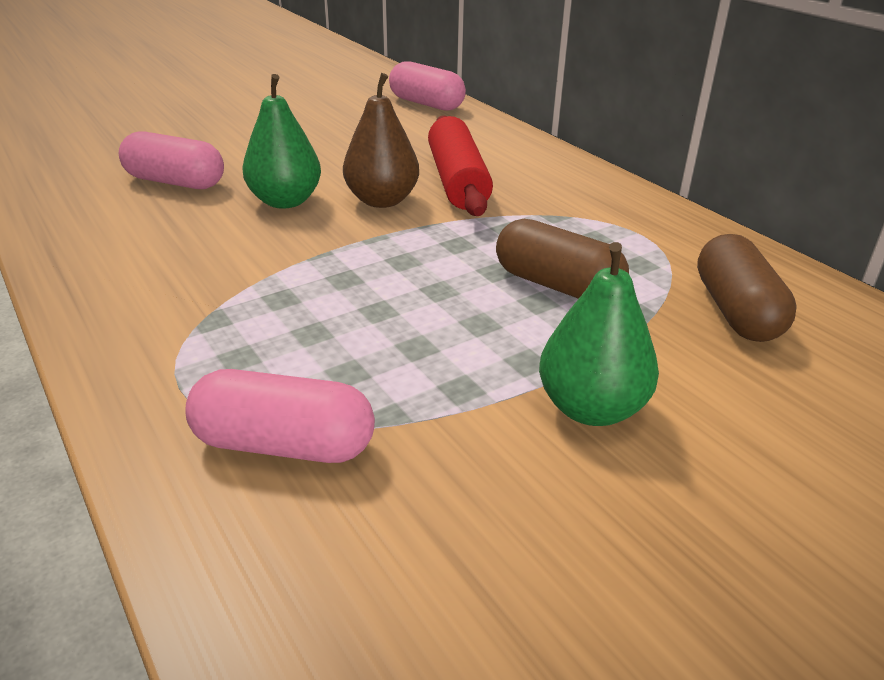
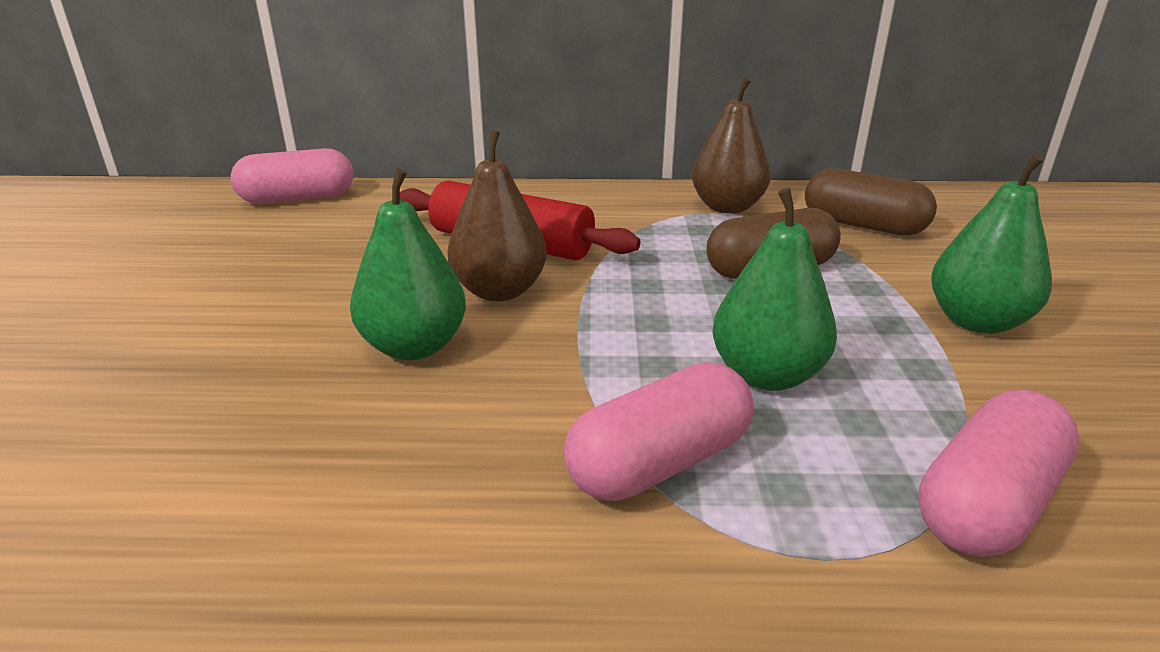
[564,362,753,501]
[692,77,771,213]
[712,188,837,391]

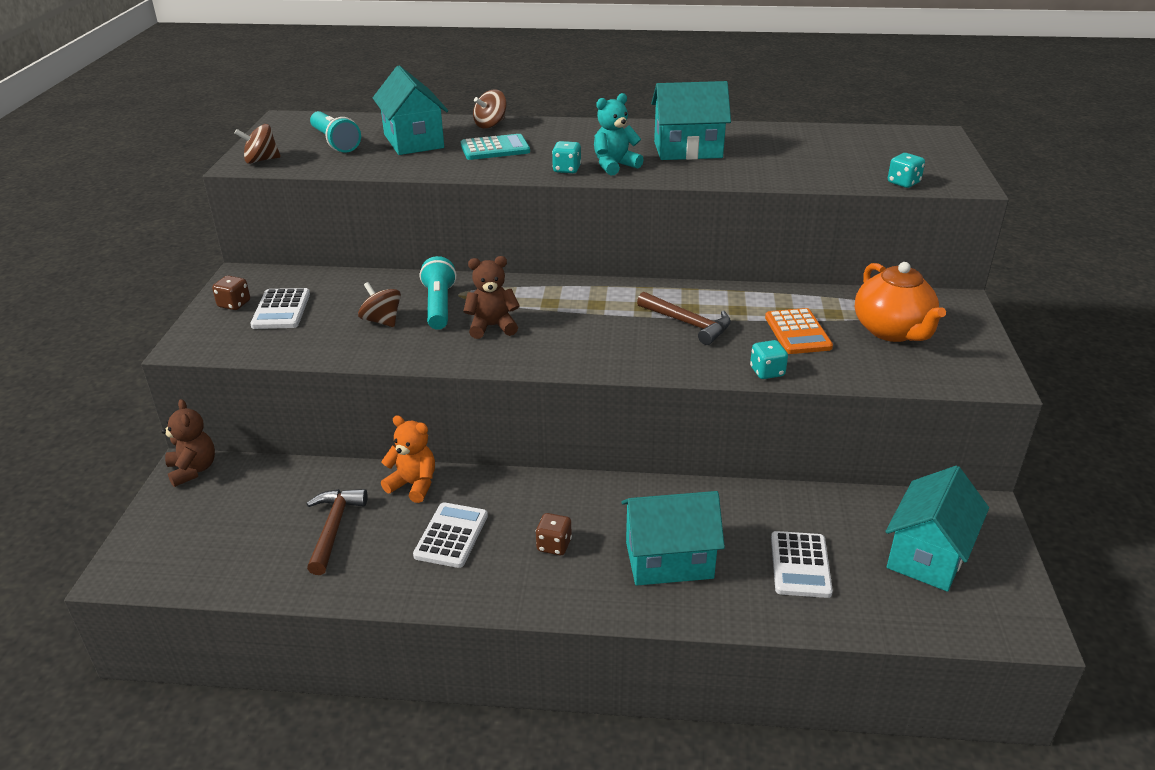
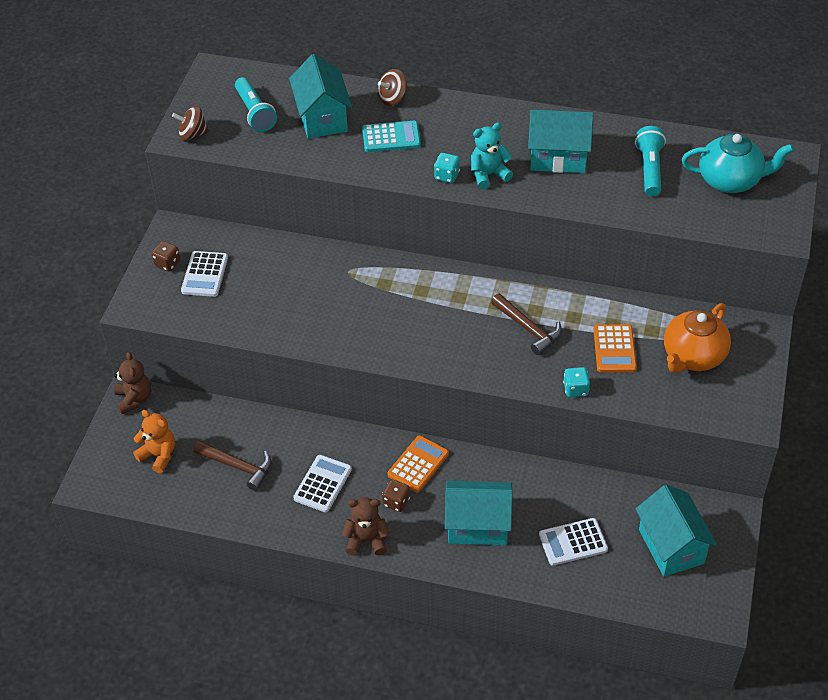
[133,410,175,473]
[194,441,272,491]
[342,497,389,556]
[388,435,449,492]
[539,518,608,566]
[635,126,666,196]
[636,485,717,577]
[664,303,731,373]
[682,133,794,193]
[358,282,401,327] (first image)
[888,153,925,188] (first image)

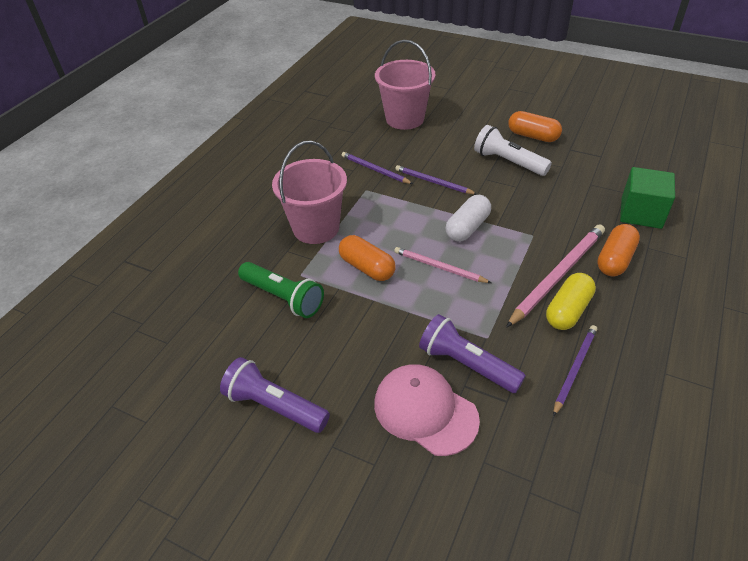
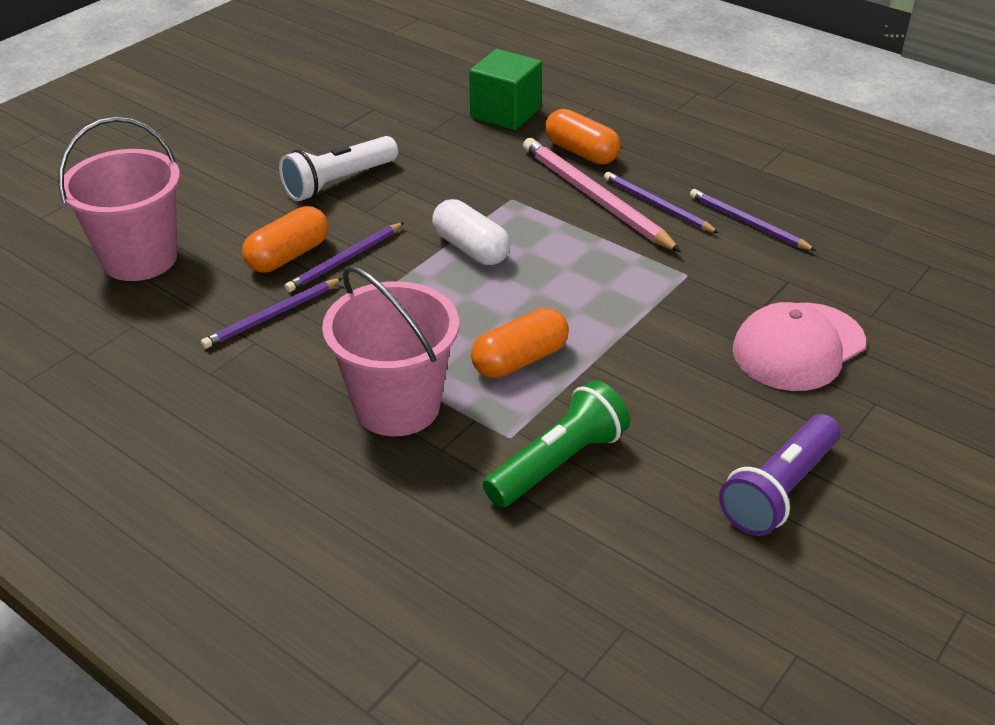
[242,206,329,272]
[604,172,719,233]
[394,247,491,283] (first image)
[419,314,526,393] (first image)

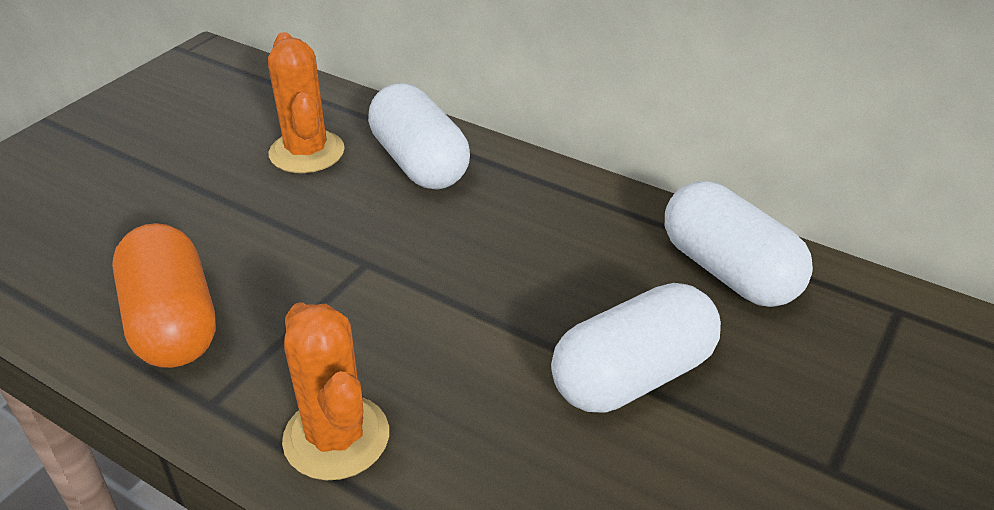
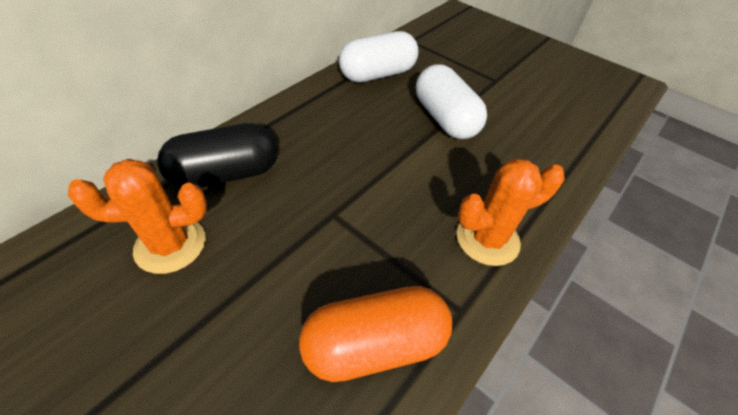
[157,123,278,188]

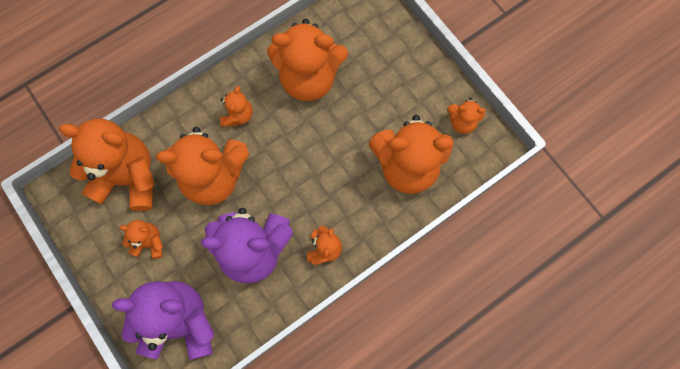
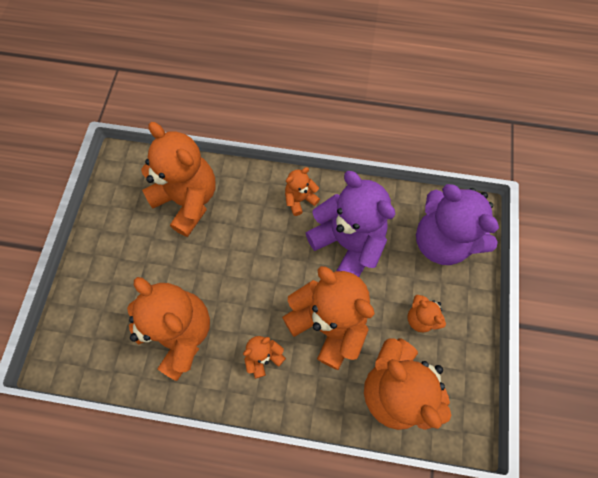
[447,98,486,134] (first image)

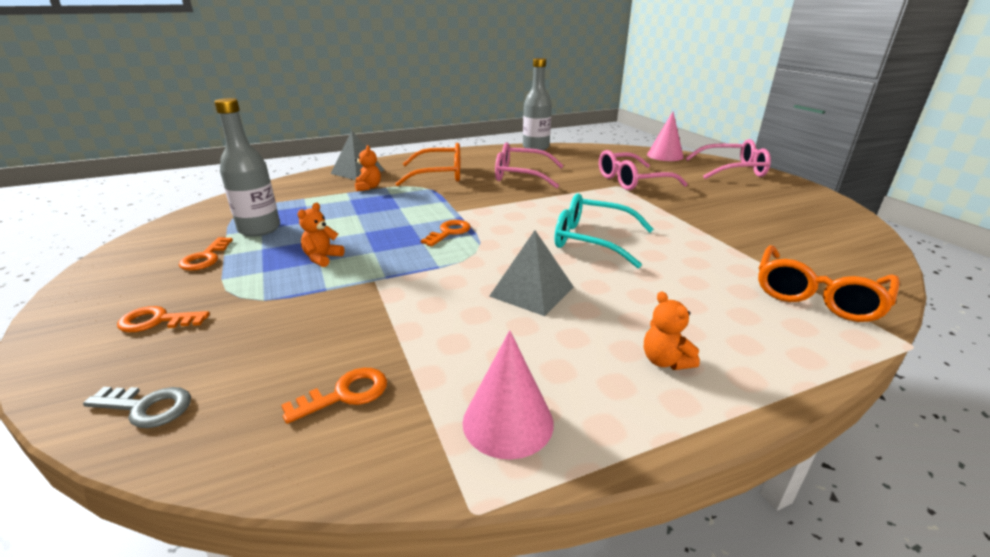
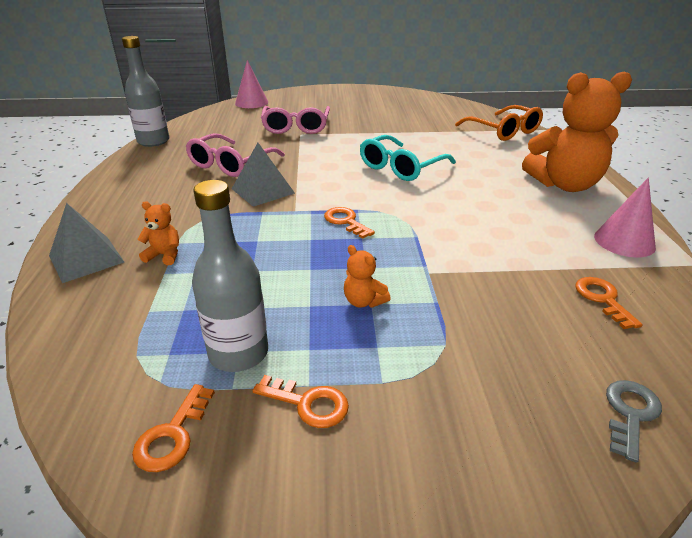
[132,384,215,472]
[232,143,295,207]
[522,72,632,192]
[395,143,461,186] (first image)
[686,139,771,179] (first image)

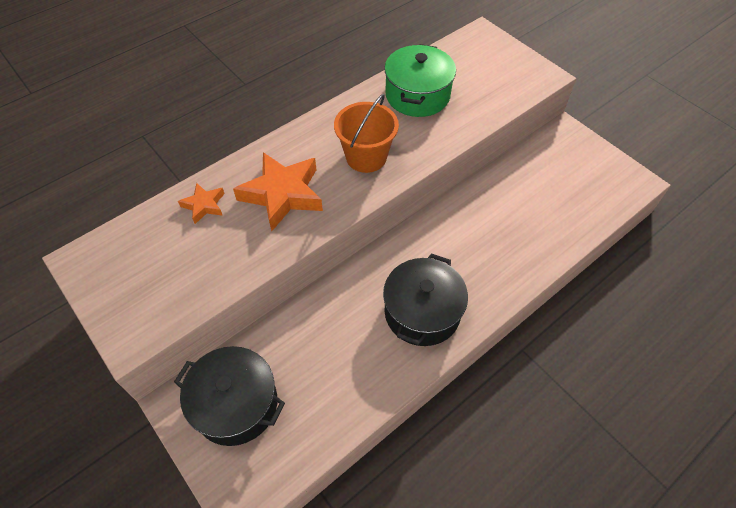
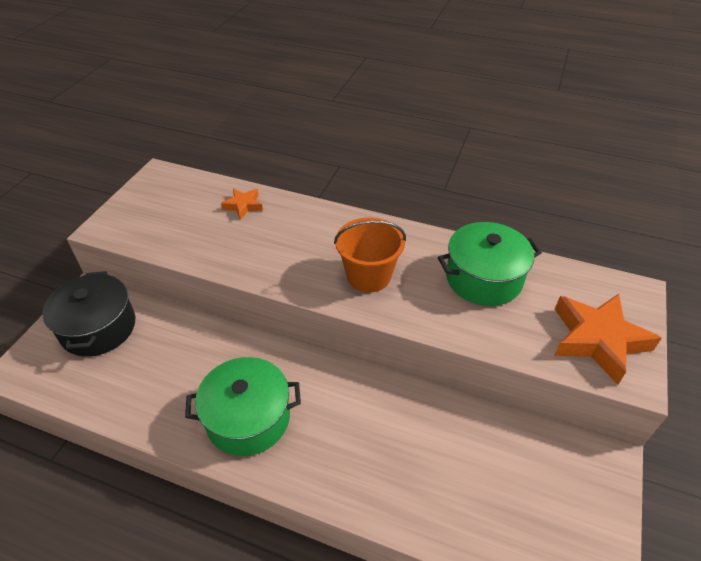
[185,357,301,456]
[554,294,662,384]

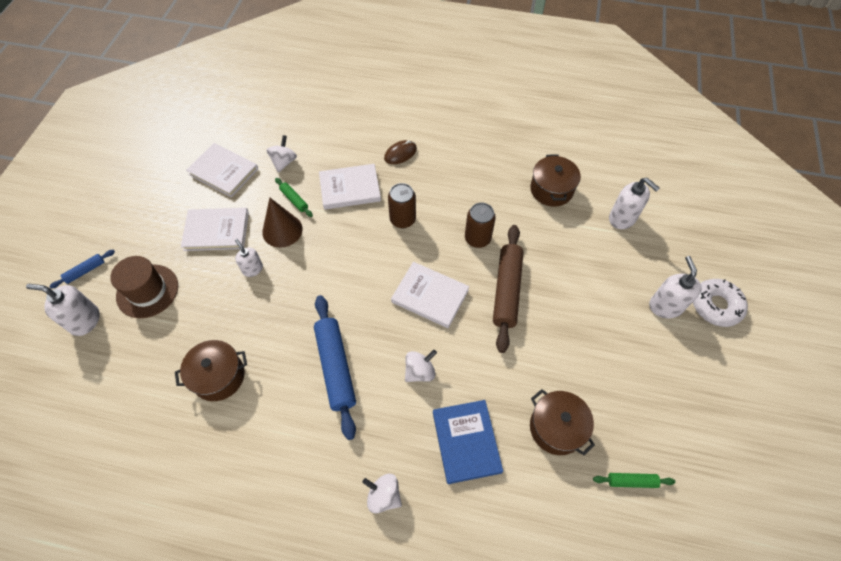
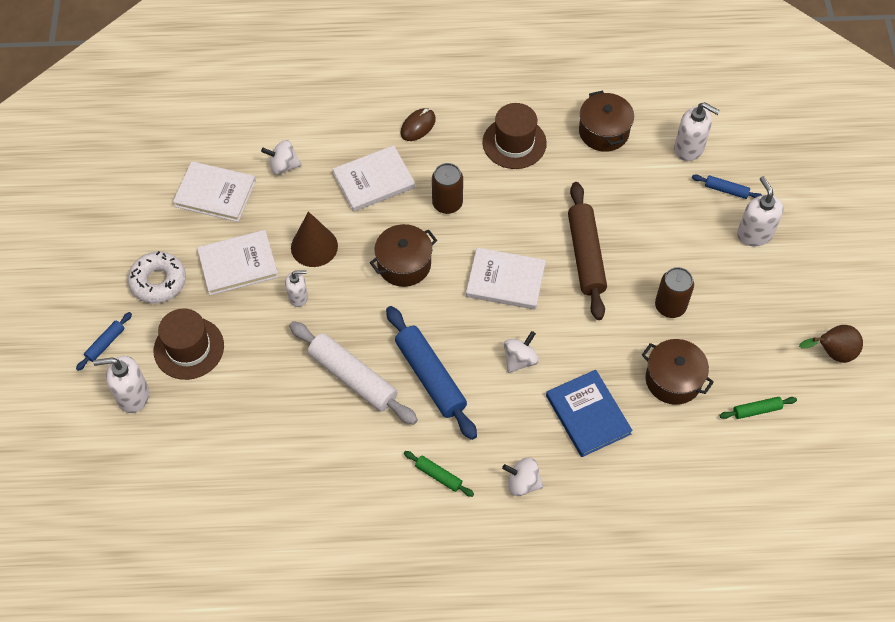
[128,251,186,303]
[261,140,302,175]
[285,270,308,307]
[289,321,418,425]
[370,224,437,287]
[404,451,474,497]
[483,103,547,169]
[655,267,694,318]
[692,174,762,199]
[799,325,863,363]

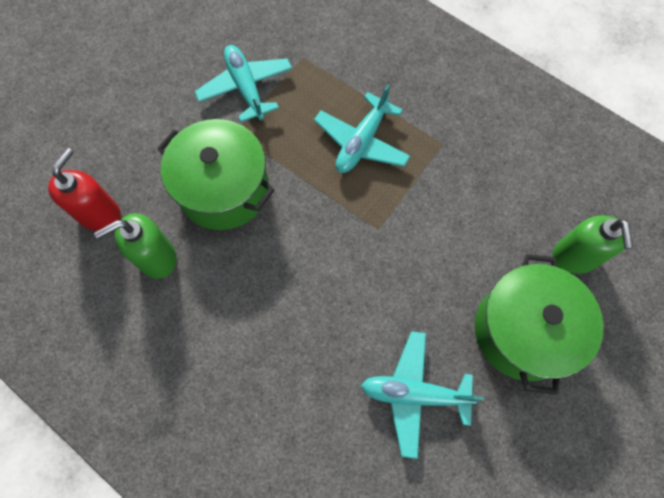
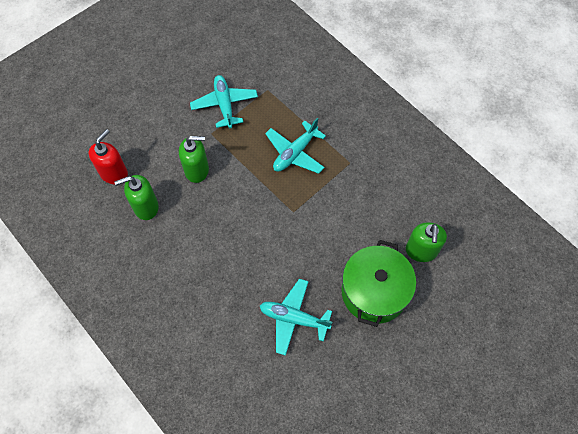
[179,136,209,183]

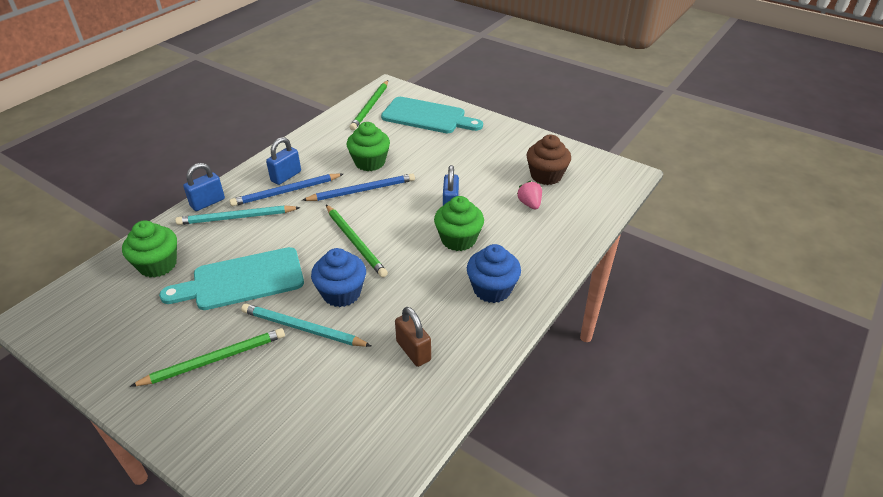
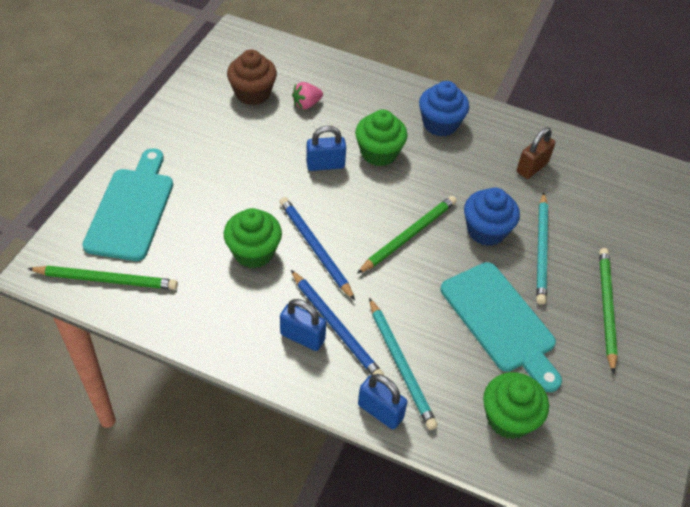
[599,248,618,374]

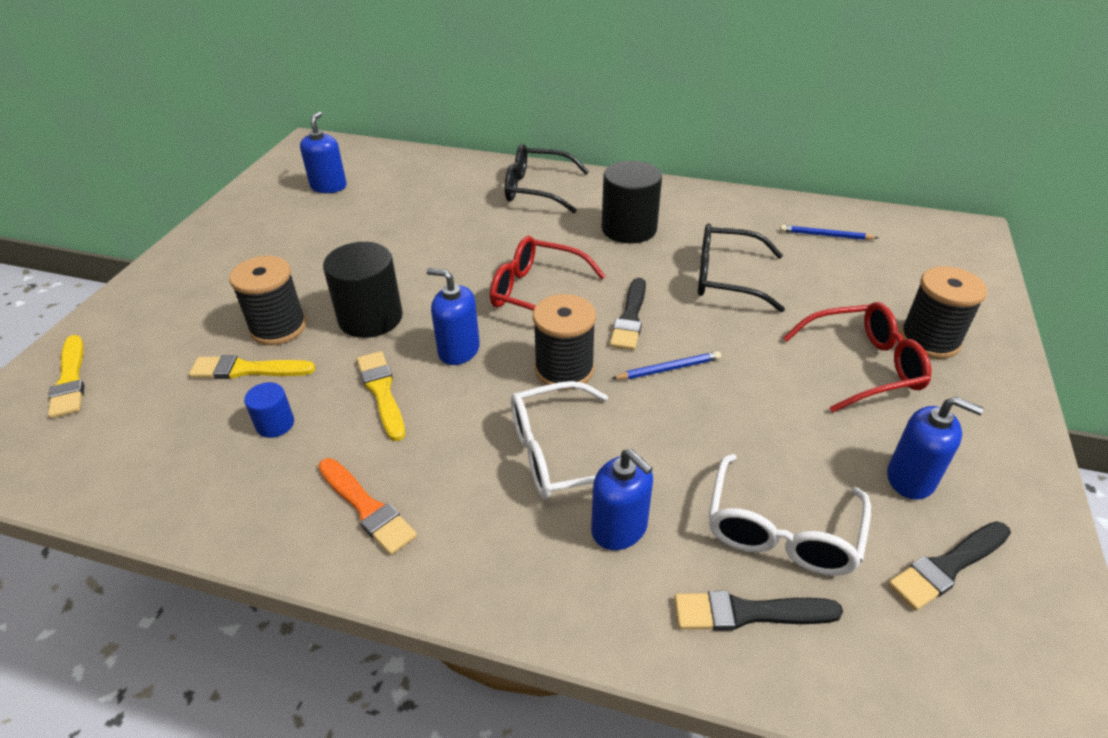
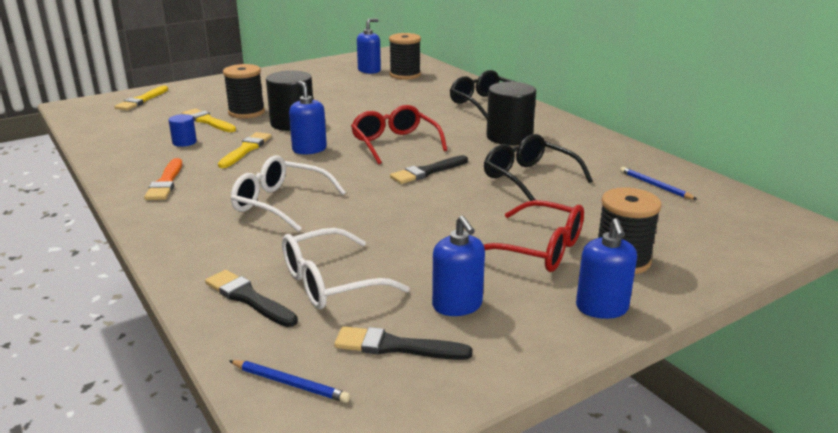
[229,360,350,403]
[389,33,421,80]
[576,218,637,319]

